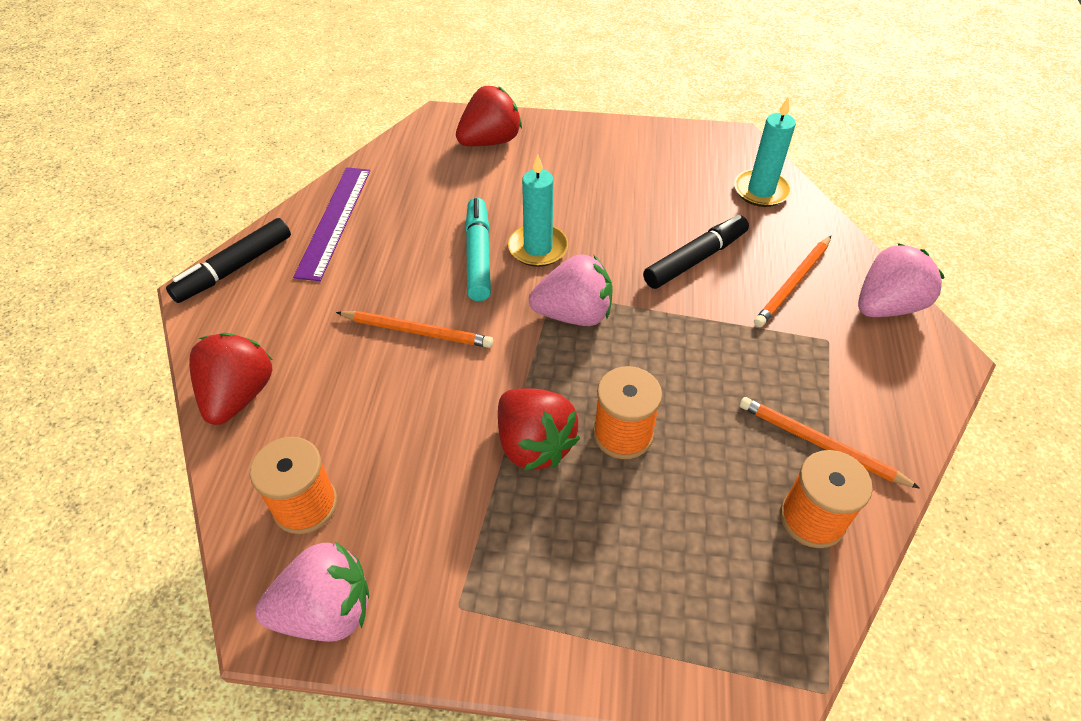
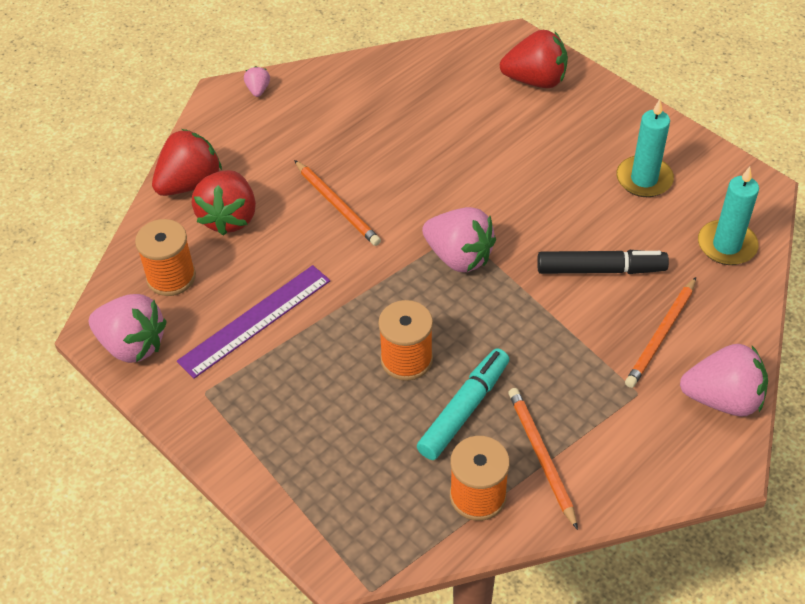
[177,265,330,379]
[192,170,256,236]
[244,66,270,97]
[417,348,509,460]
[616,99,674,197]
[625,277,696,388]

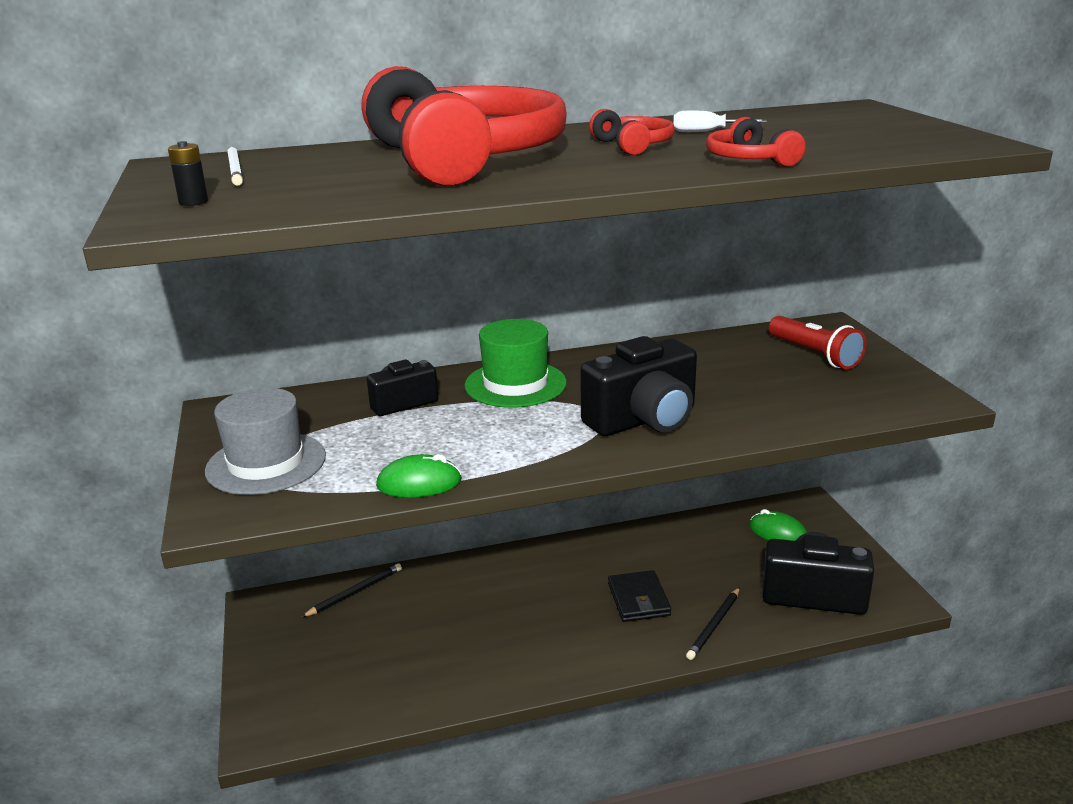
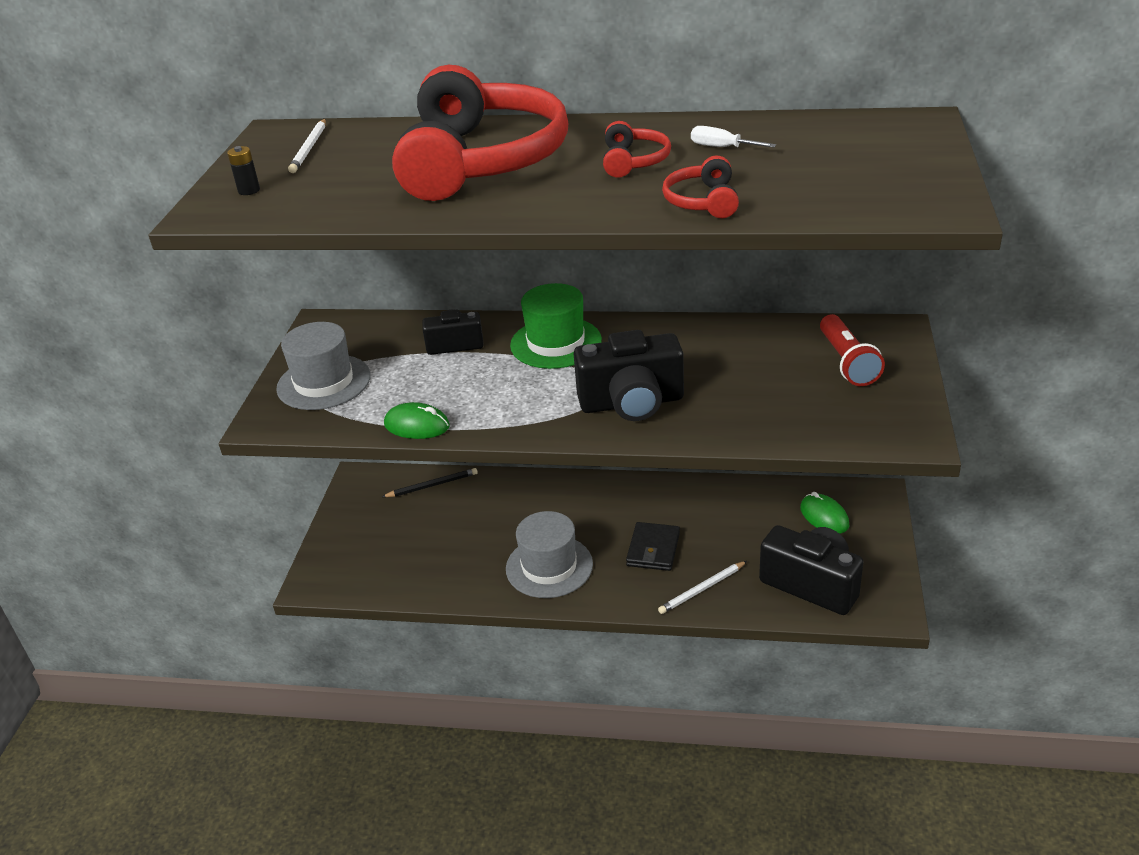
[506,511,593,598]
[658,561,747,614]

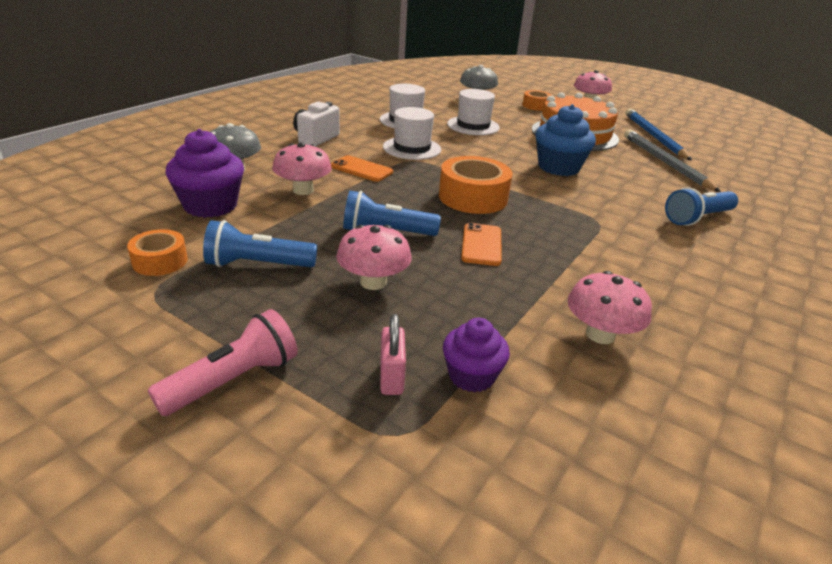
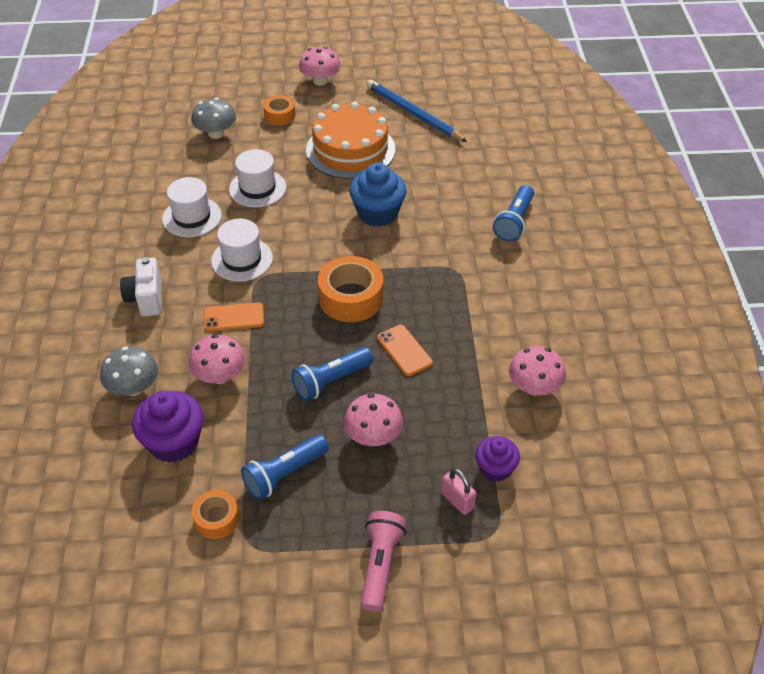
[624,130,721,192] (first image)

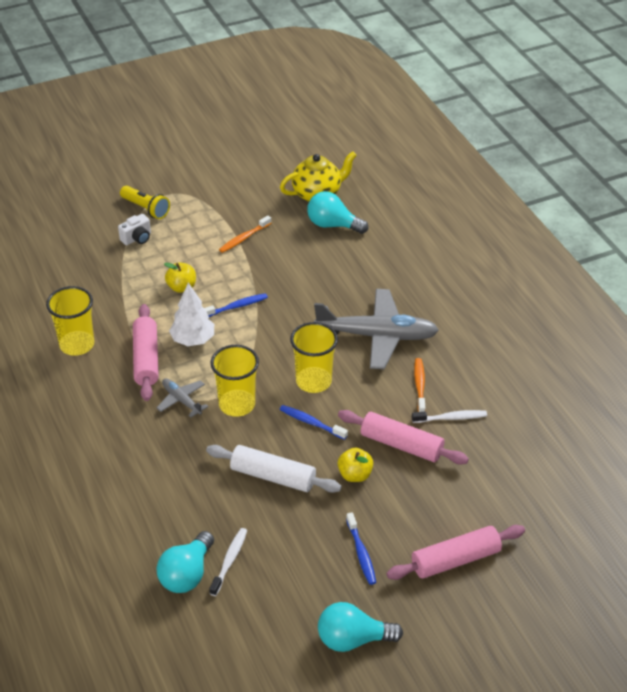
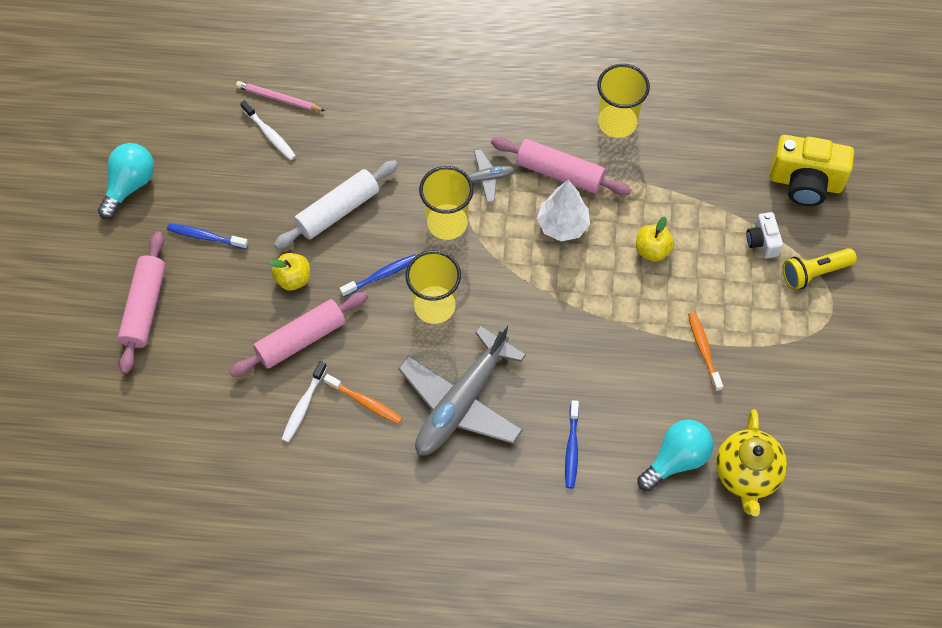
[236,81,325,111]
[565,400,579,488]
[769,135,854,206]

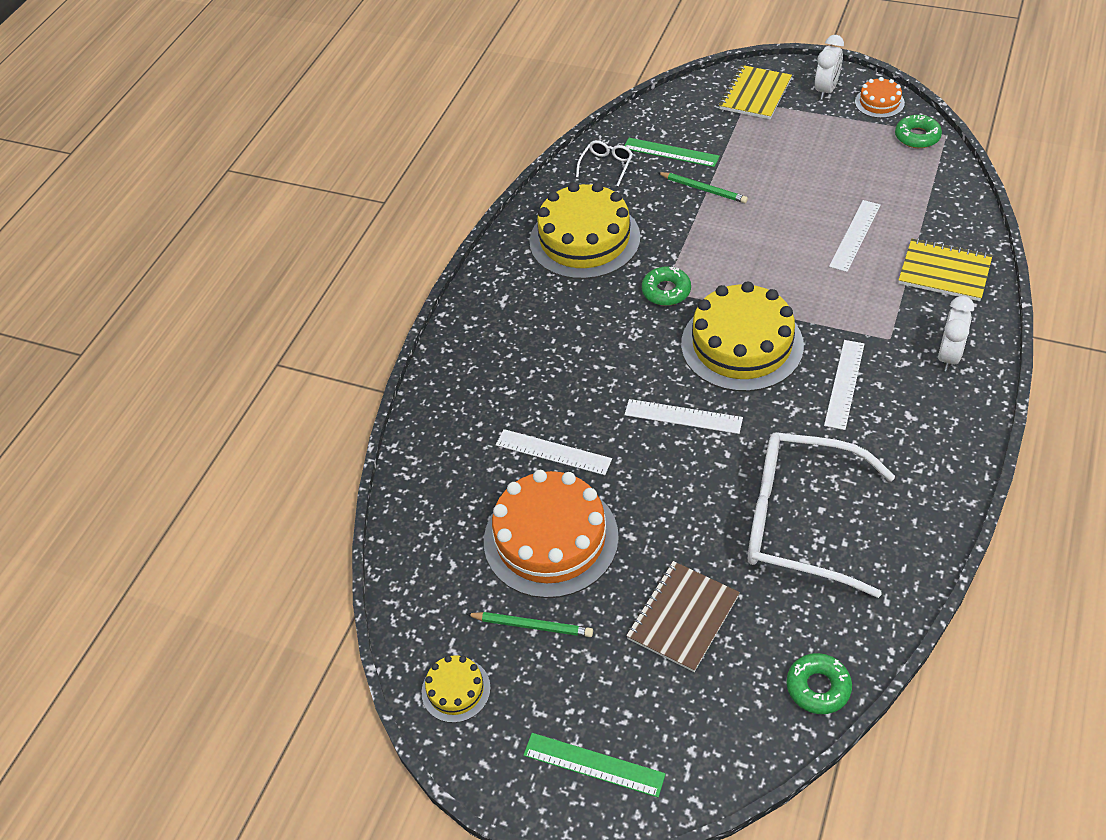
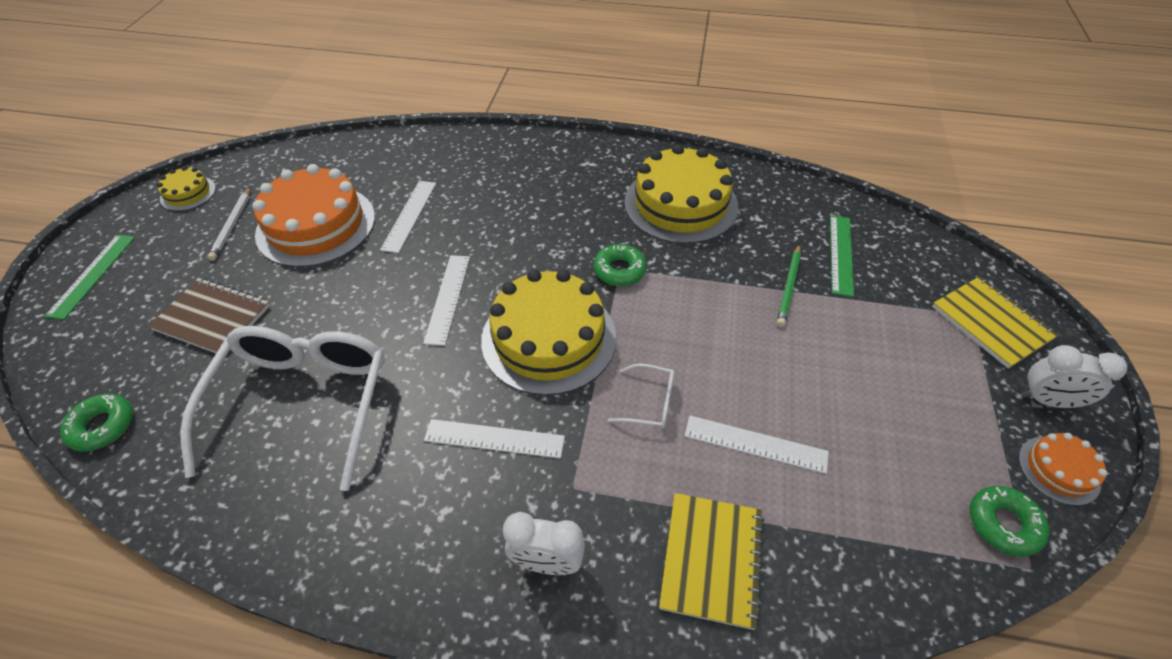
[207,187,251,261]
[608,363,674,429]
[932,276,1059,369]

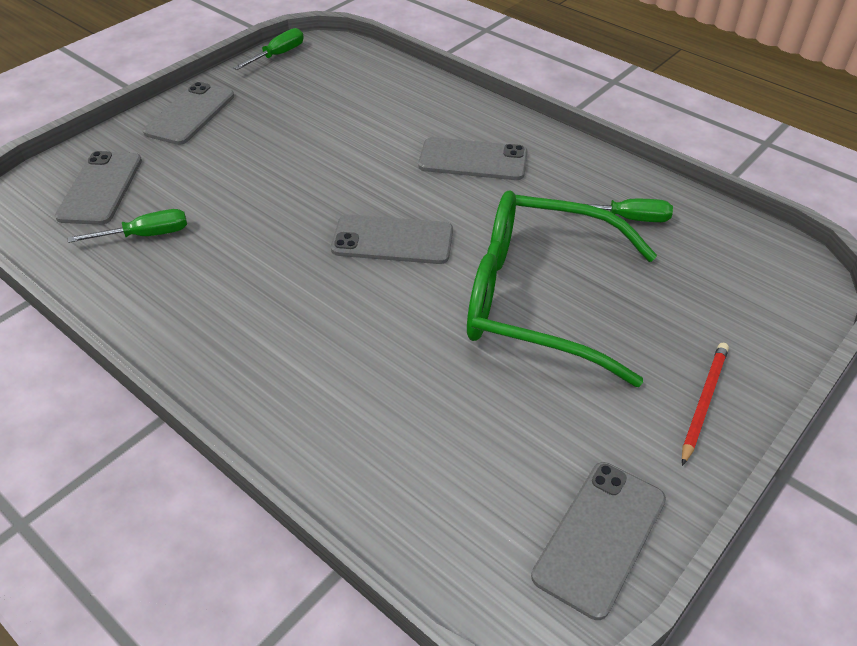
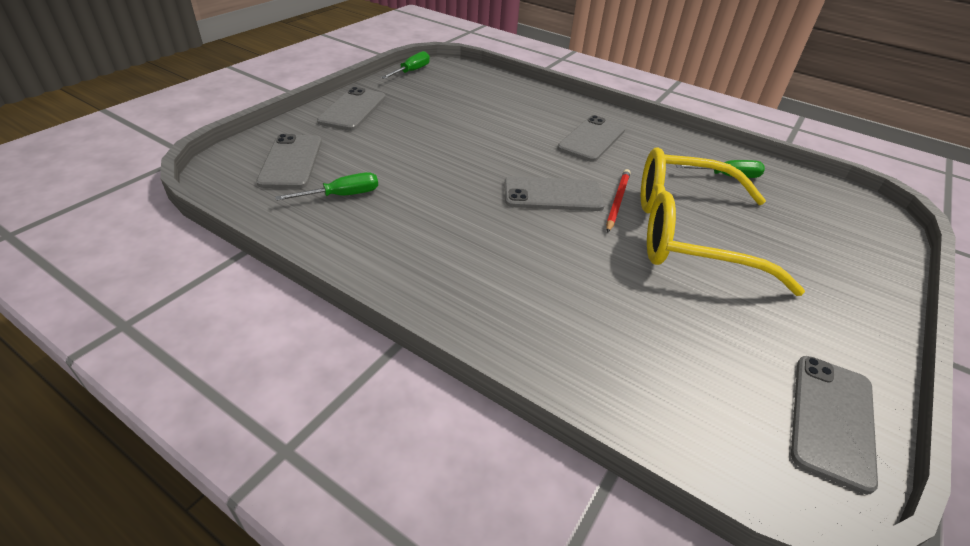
[557,115,625,162]
[606,169,631,233]
[641,147,805,296]

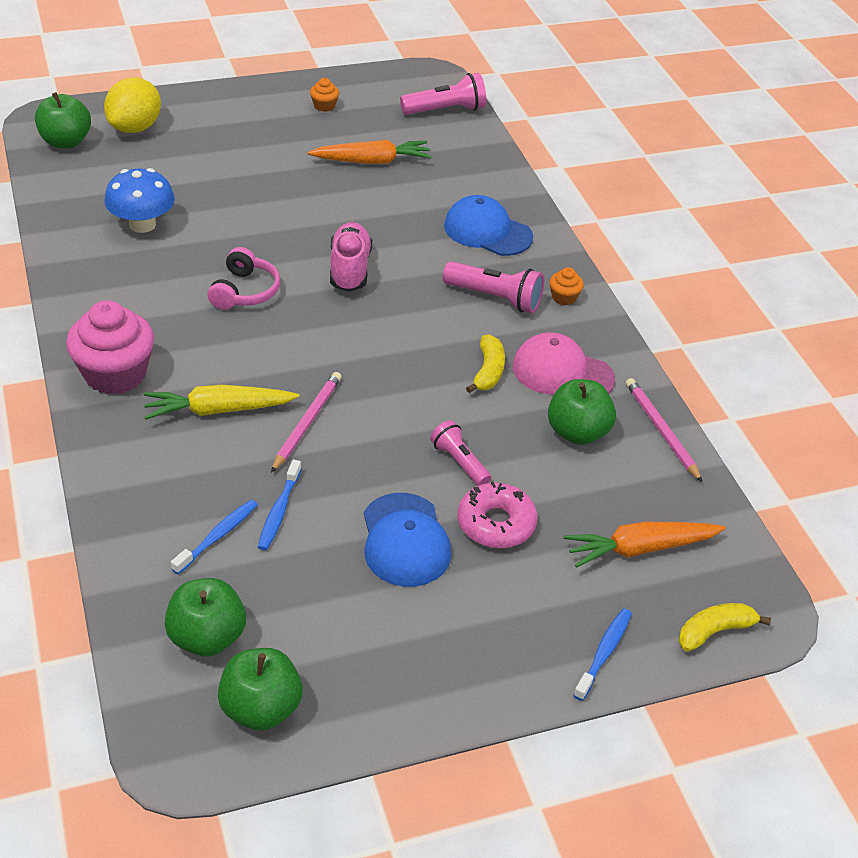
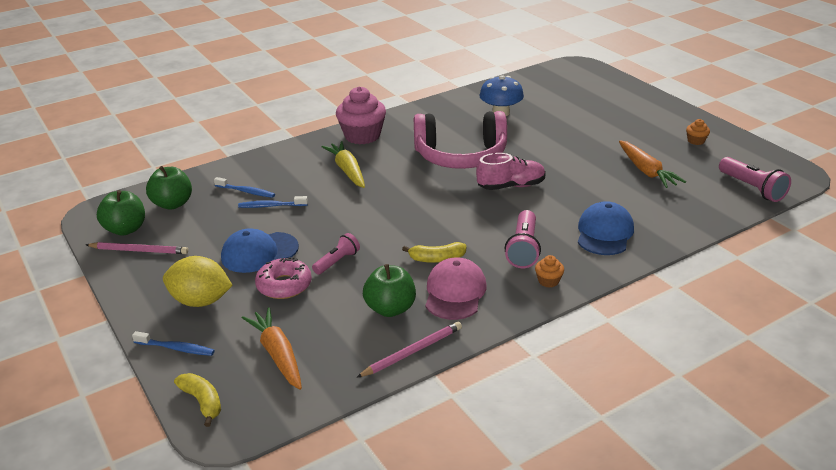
[86,242,188,254]
[163,256,233,307]
[414,111,507,169]
[35,92,91,148] (first image)

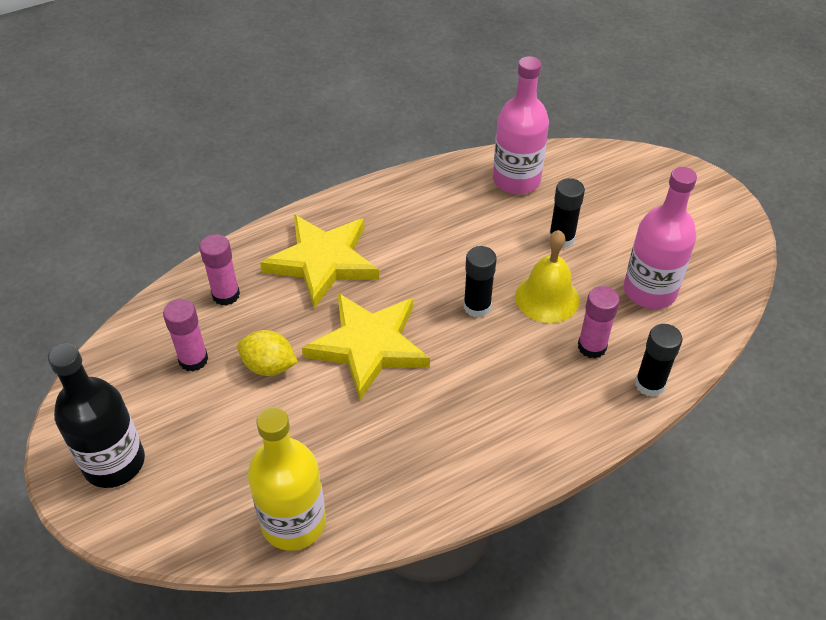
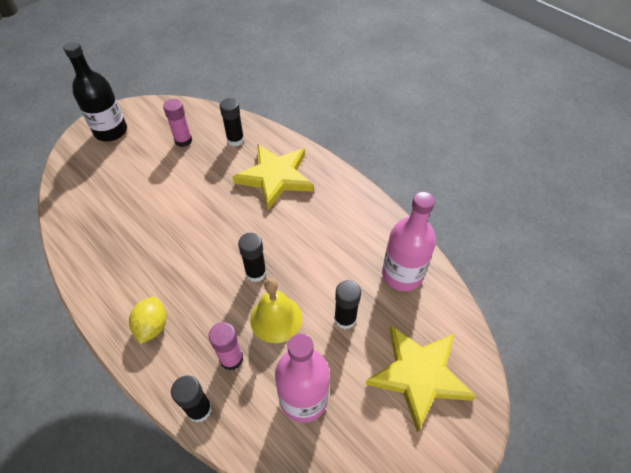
[129,297,167,344]
[220,98,244,146]
[365,325,476,433]
[248,407,326,551] (first image)

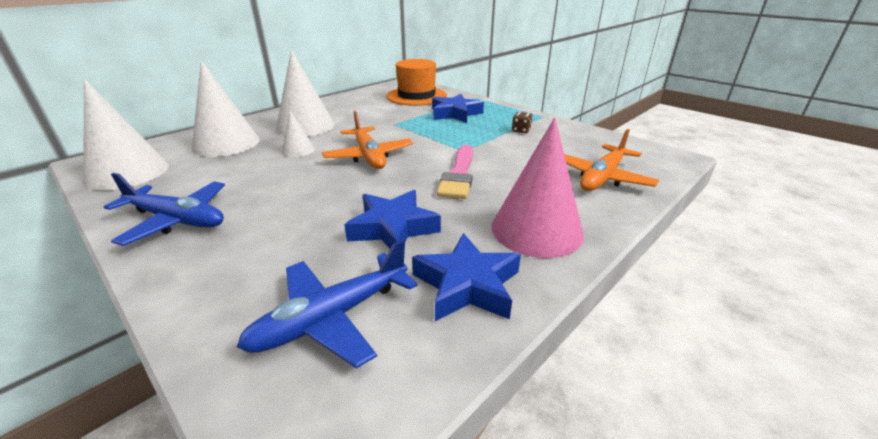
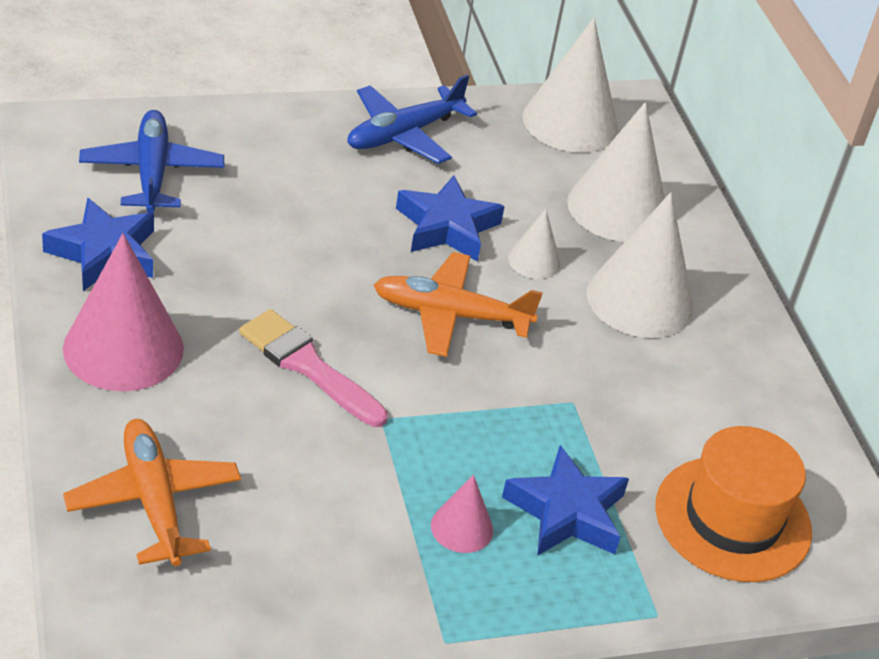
[396,175,505,262]
[431,475,493,553]
[512,112,533,133] (first image)

